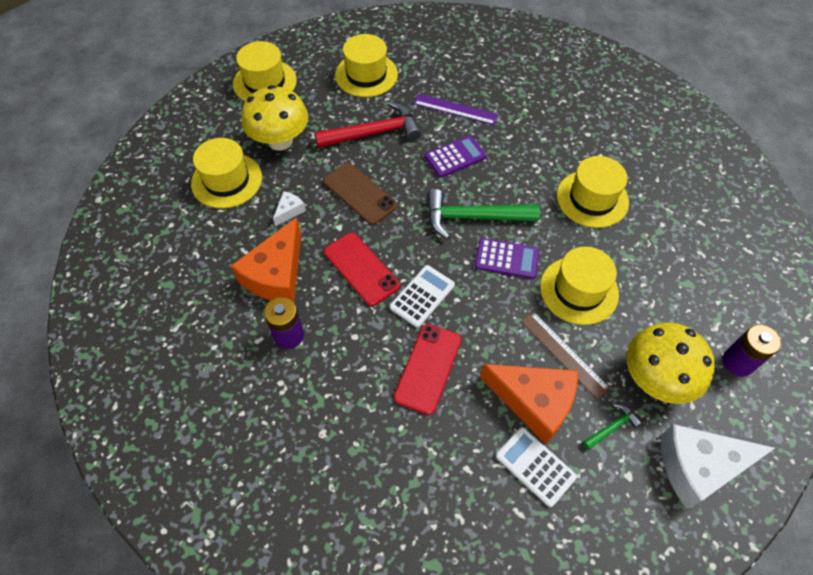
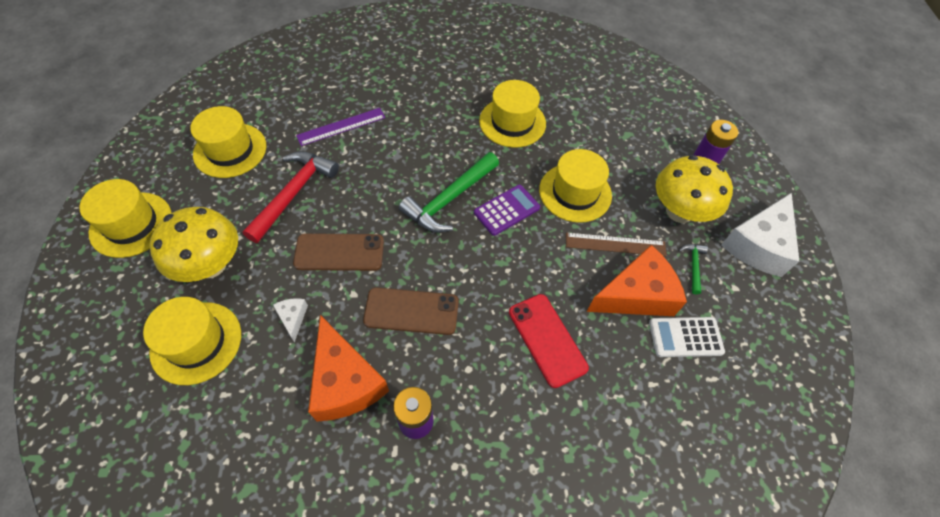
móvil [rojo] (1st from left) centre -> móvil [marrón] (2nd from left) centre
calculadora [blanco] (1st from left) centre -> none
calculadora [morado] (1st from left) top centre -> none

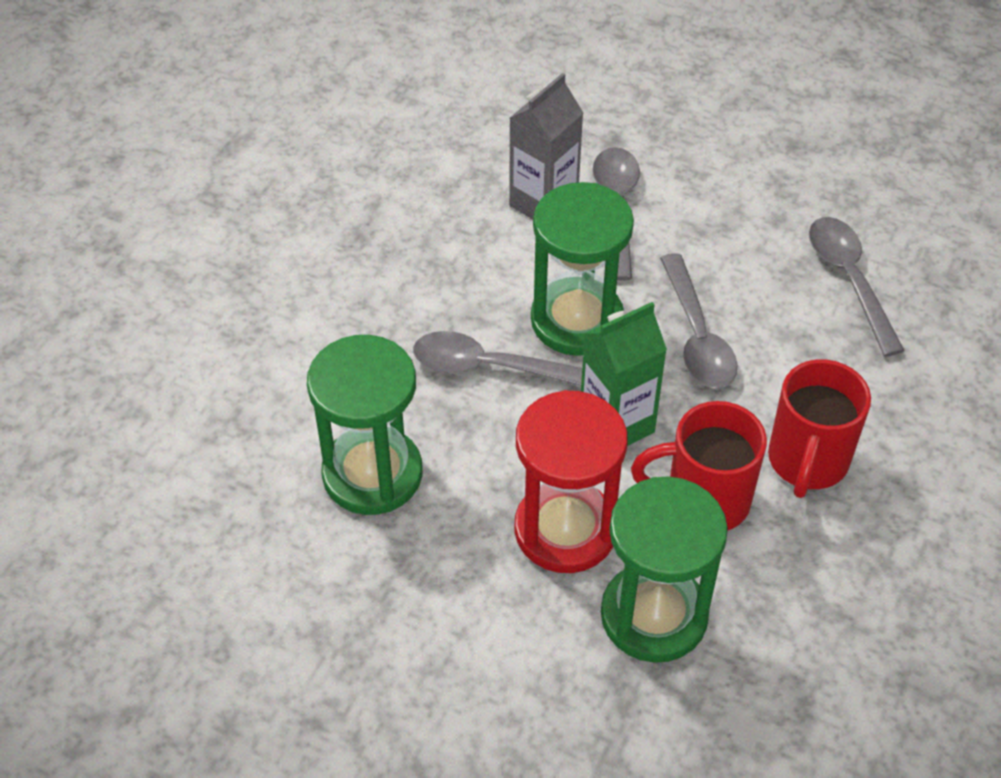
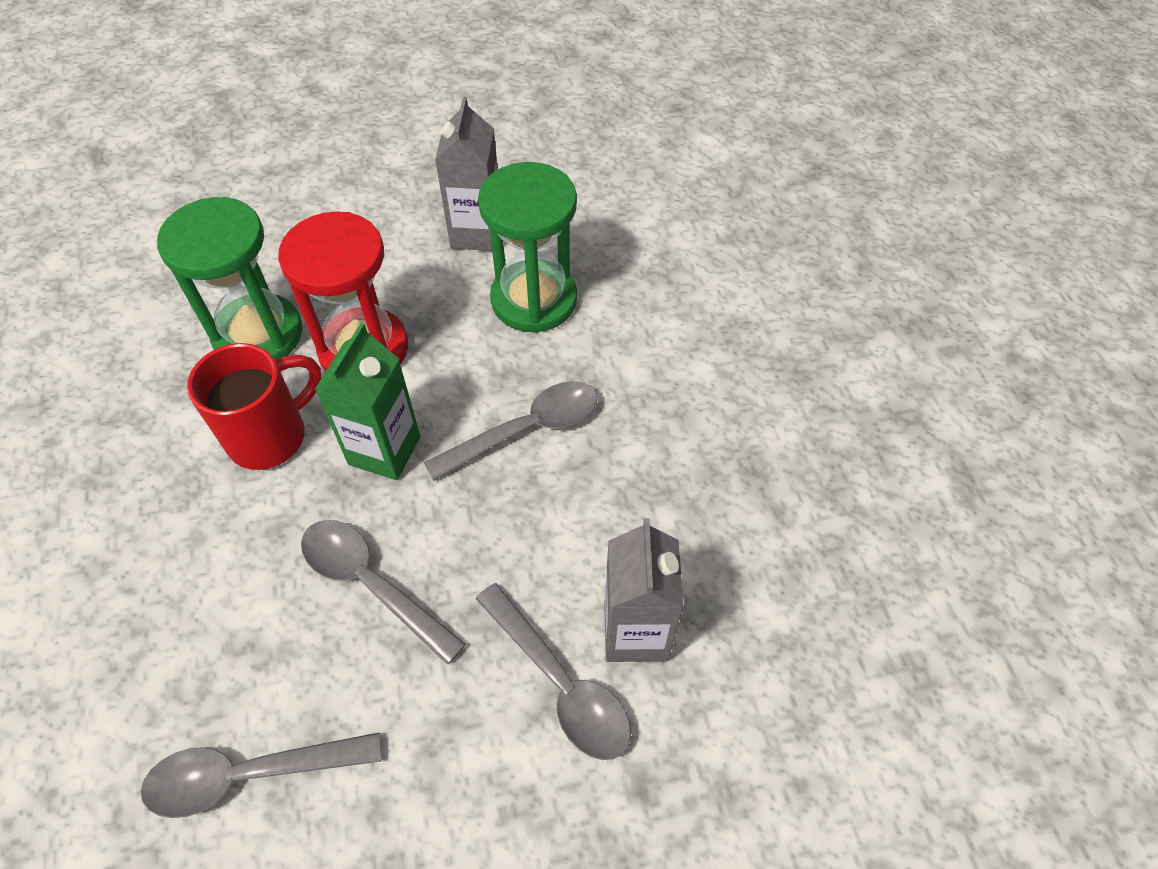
cuchara [gris] (4th from left in the first image) middle right -> cuchara [gris] (1st from left) bottom left, 135 degrees clockwise
none -> cartón de leche [gris] (1st from left) top centre
reloj de arena [verde] (2nd from left) centre -> none
taza [rojo] (2nd from left) middle right -> none

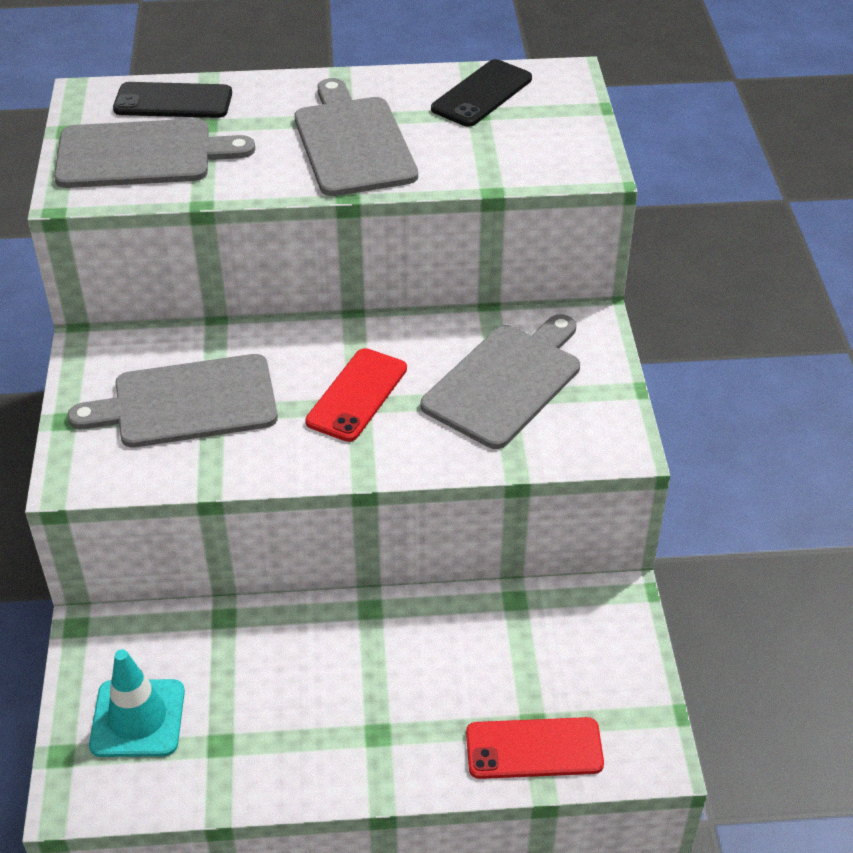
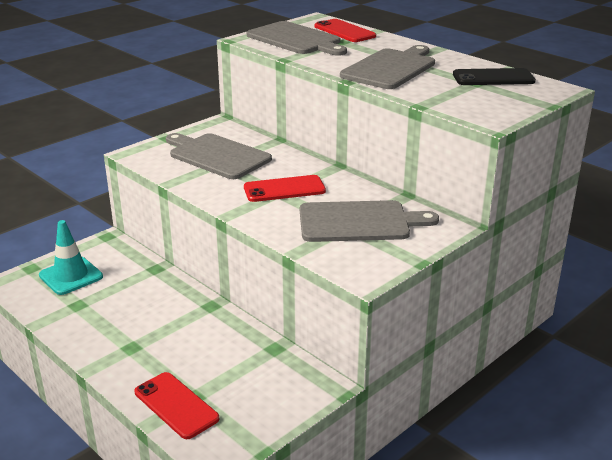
móvil [negro] (1st from left) top left -> móvil [rojo] (3rd from left) top centre

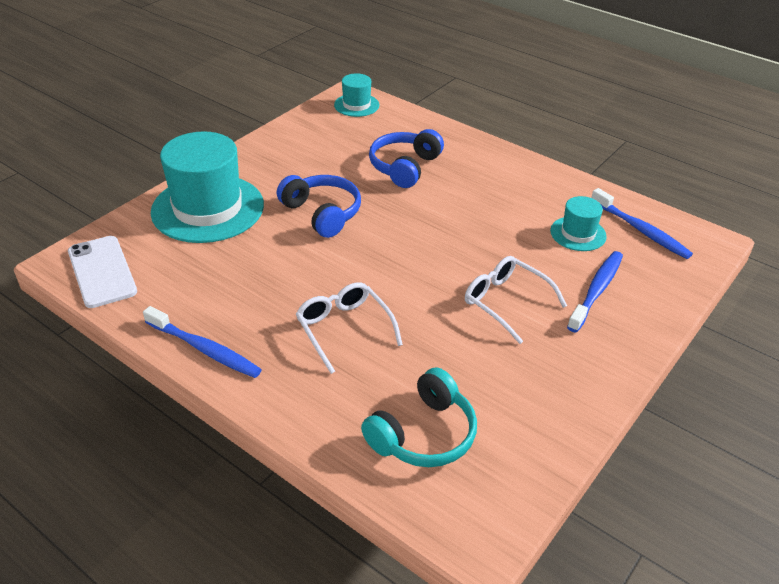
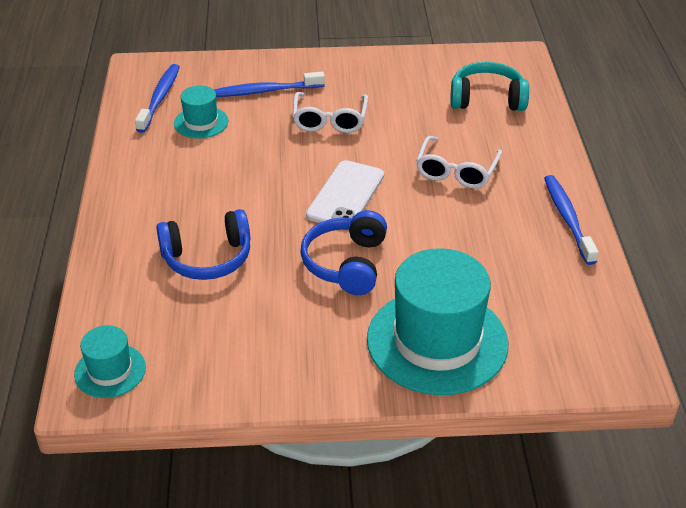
móvil [blanco] middle left -> móvil [blanco] centre, moved

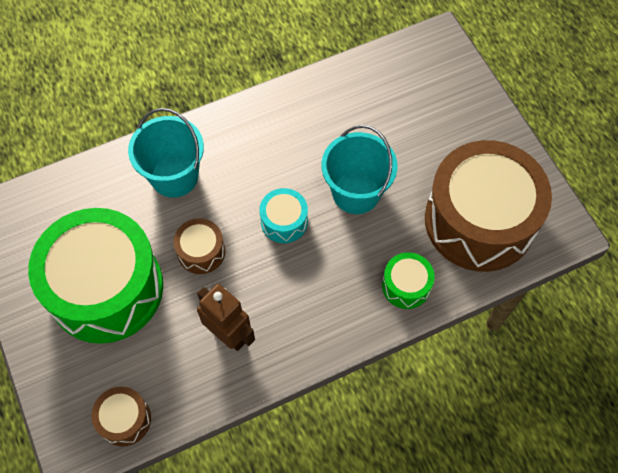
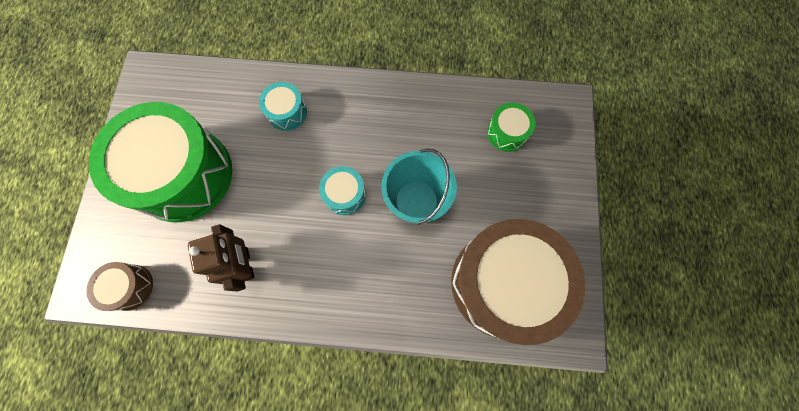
balde [turquesa] (1st from left) top left -> tambor [turquesa] (1st from left) top centre
tambor [verde] (2nd from left) centre -> tambor [verde] (2nd from left) top centre, moved
tambor [marrón] (2nd from left) middle left -> none

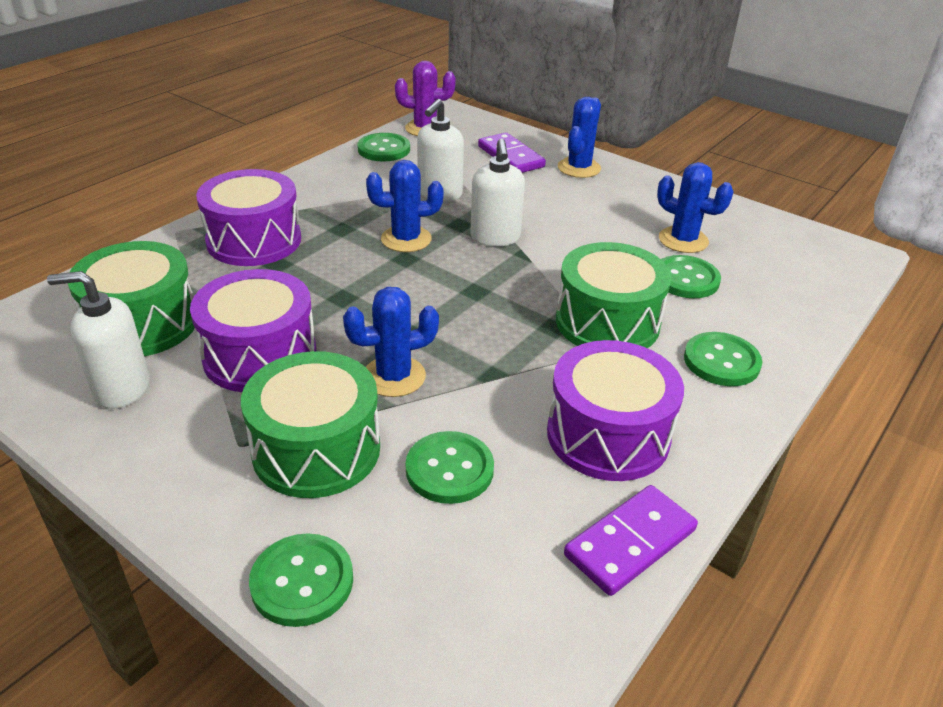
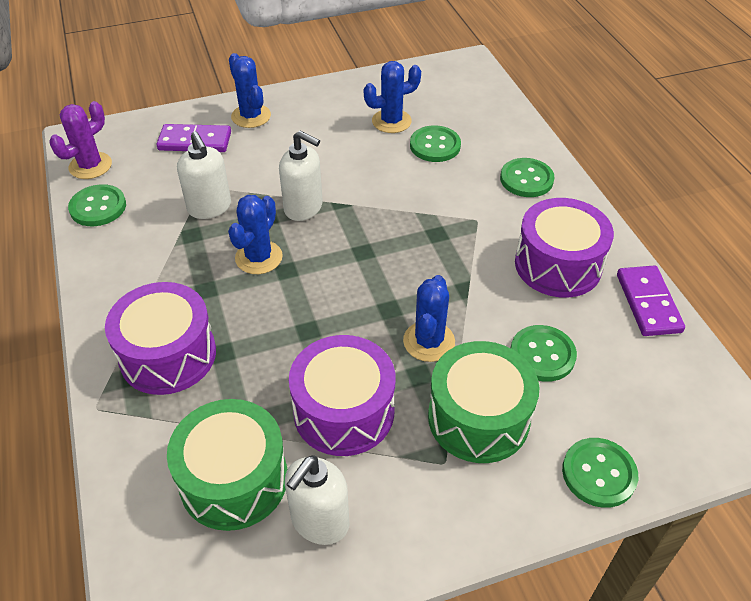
tambor [verde] (3rd from left) centre -> none

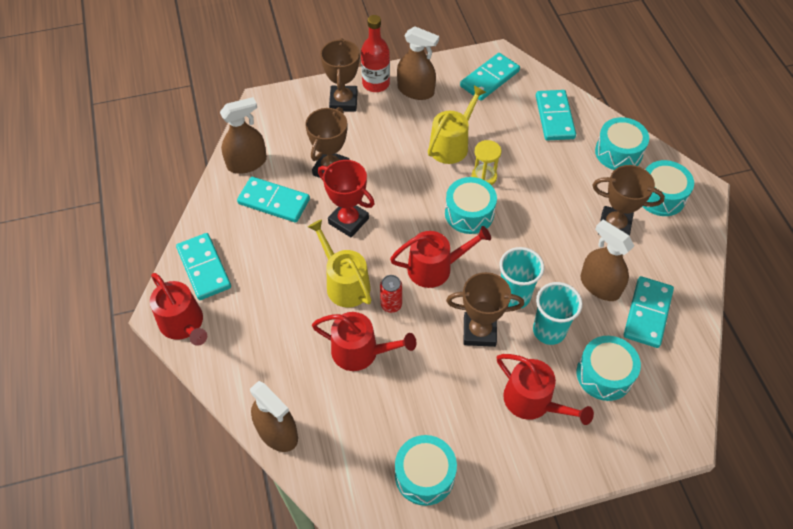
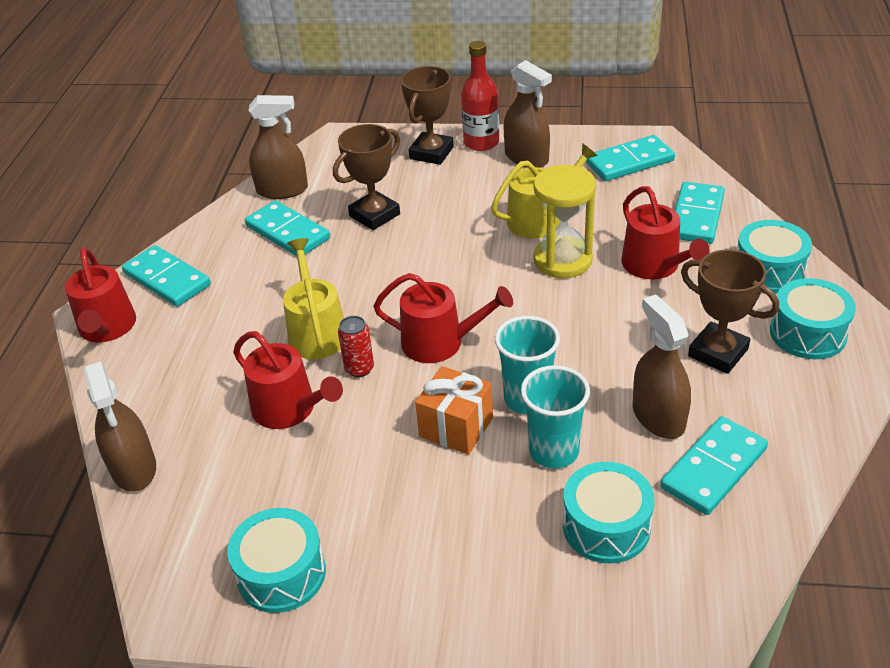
ficha de dominó [turquesa] (1st from left) middle left, 45 degrees counterclockwise
trofeo [marrón] (3rd from left) centre -> regalo [naranja] centre
reloj de arena [amarillo] top centre, x1.64
regadera [rojo] (4th from left) bottom right -> regadera [rojo] (4th from left) middle right, moved
trofeo [rojo] centre -> none
tambor [turquesa] (2nd from left) centre -> none

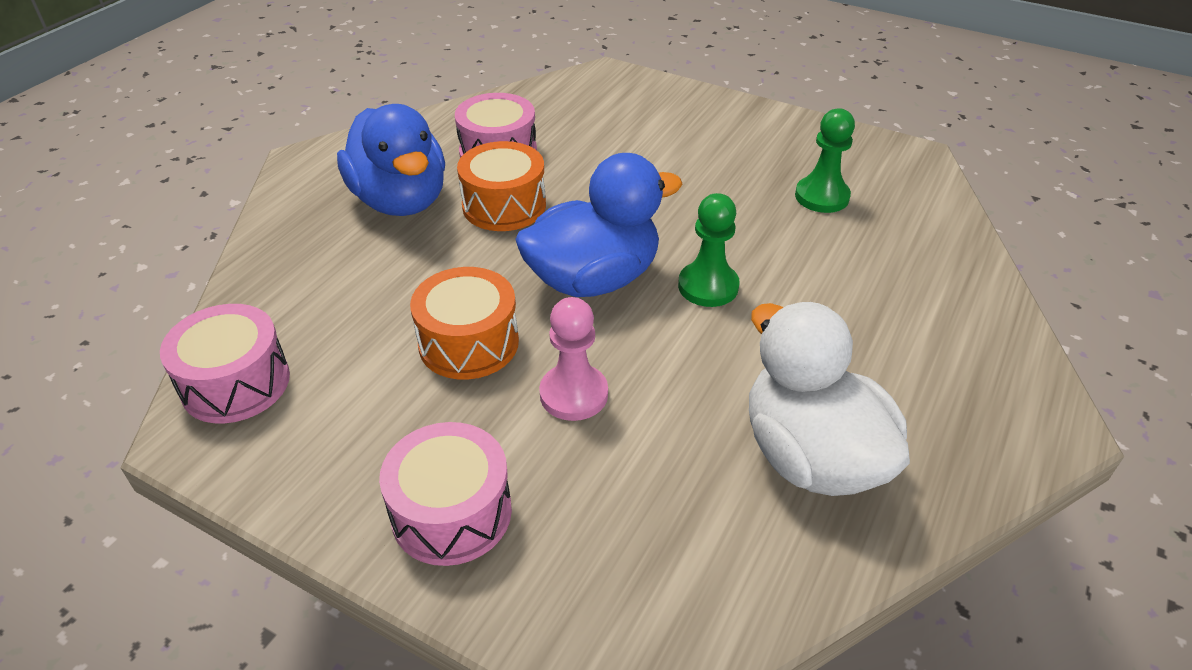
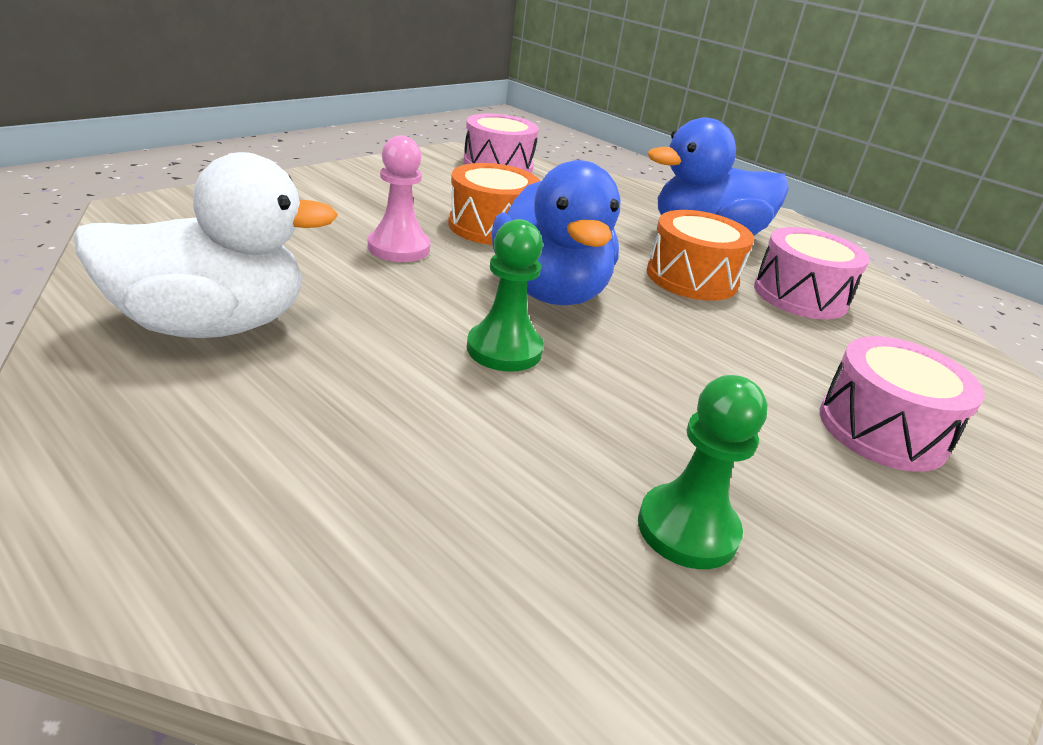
tambor [rosa] (2nd from left in the first image) bottom centre -> tambor [rosa] (3rd from left) middle right, moved

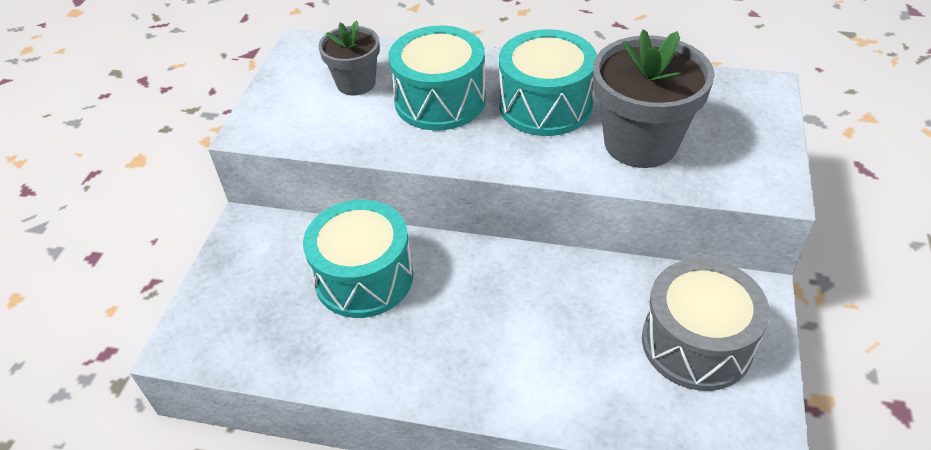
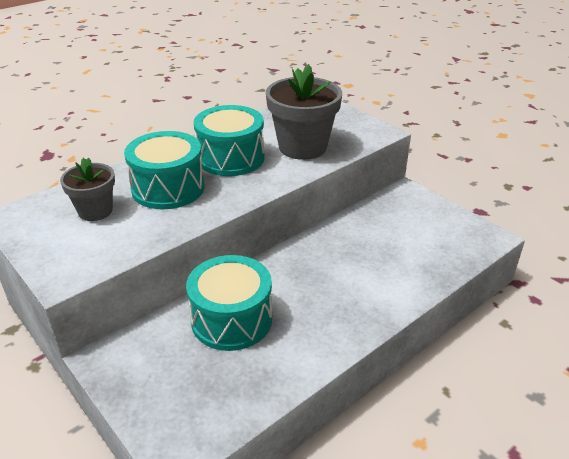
tambor [gris] bottom right -> none

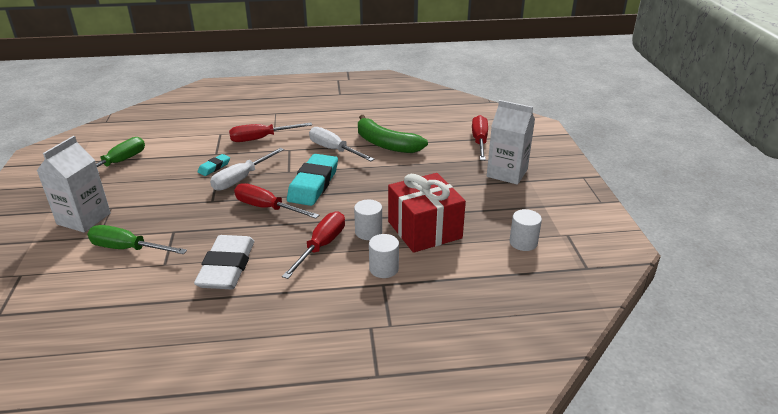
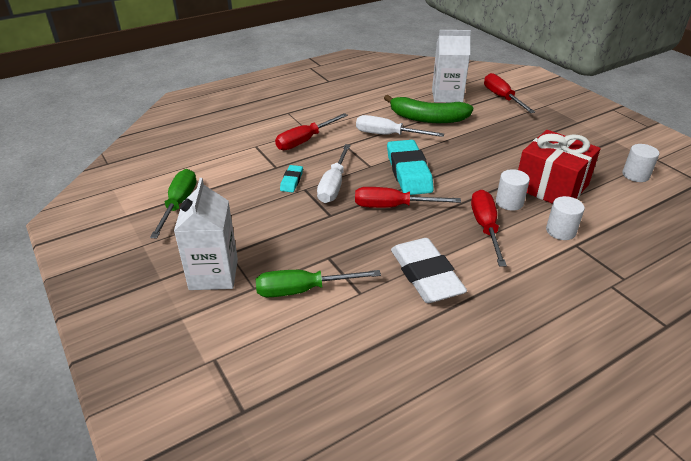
cartón de leche [blanco] (2nd from left) centre -> cartón de leche [blanco] (2nd from left) top centre, moved

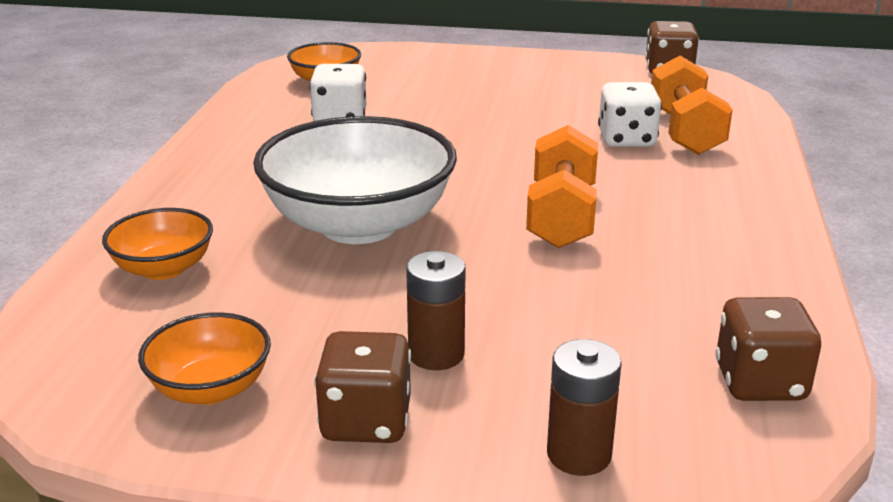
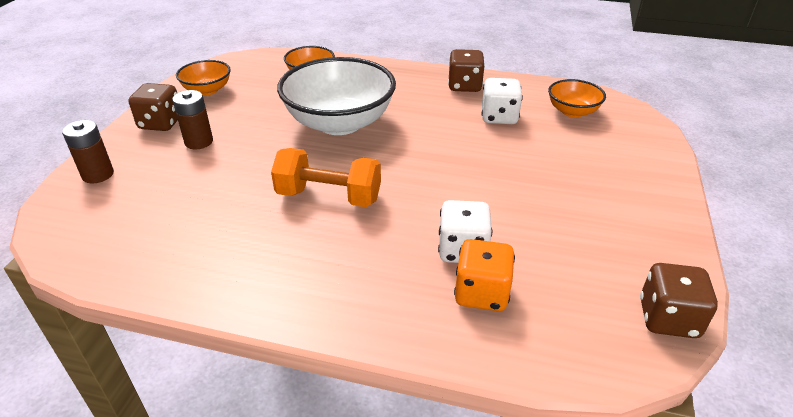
dado [marrón] (3rd from left in the first image) bottom right -> dado [marrón] (2nd from left) top centre, moved
mancuerna [naranja] (2nd from left) top right -> dado [naranja] centre

